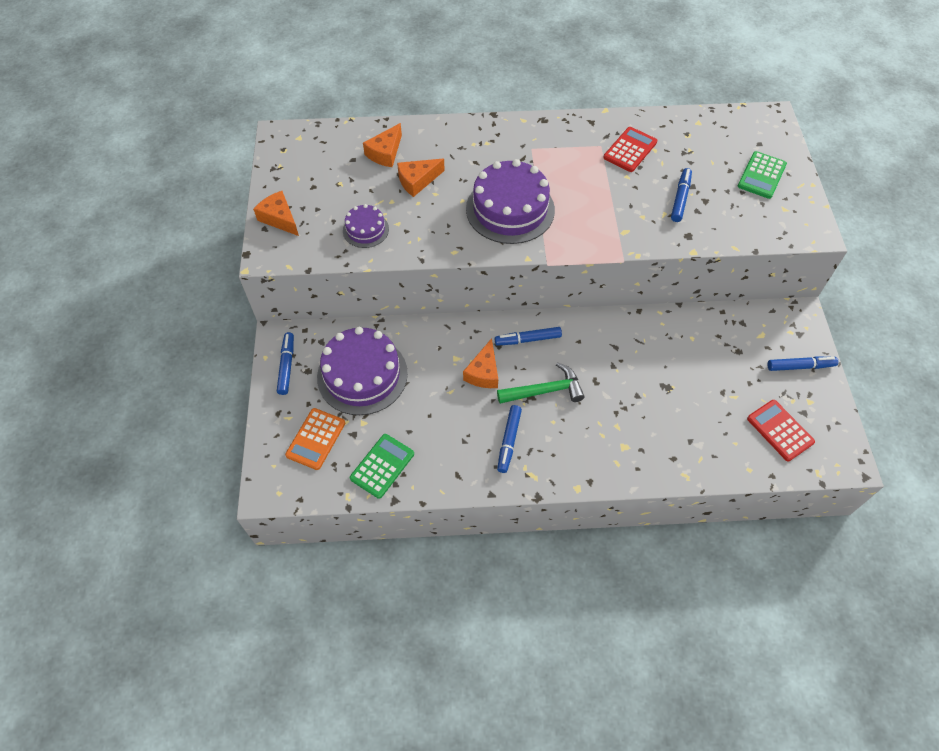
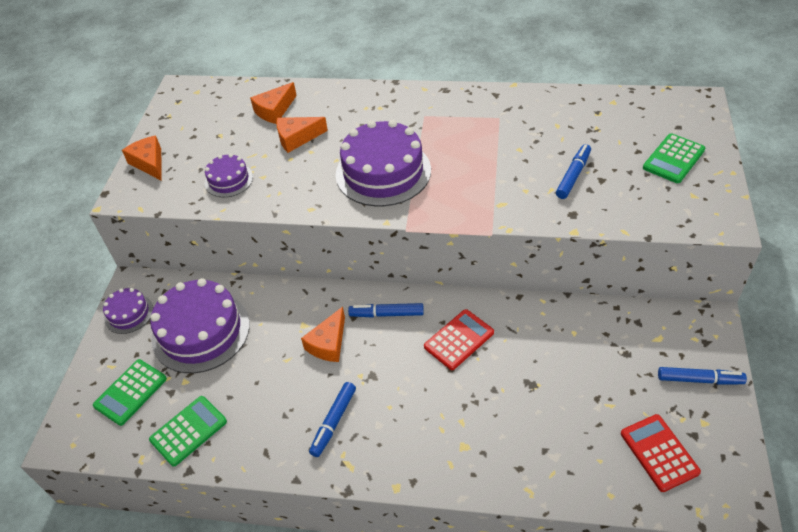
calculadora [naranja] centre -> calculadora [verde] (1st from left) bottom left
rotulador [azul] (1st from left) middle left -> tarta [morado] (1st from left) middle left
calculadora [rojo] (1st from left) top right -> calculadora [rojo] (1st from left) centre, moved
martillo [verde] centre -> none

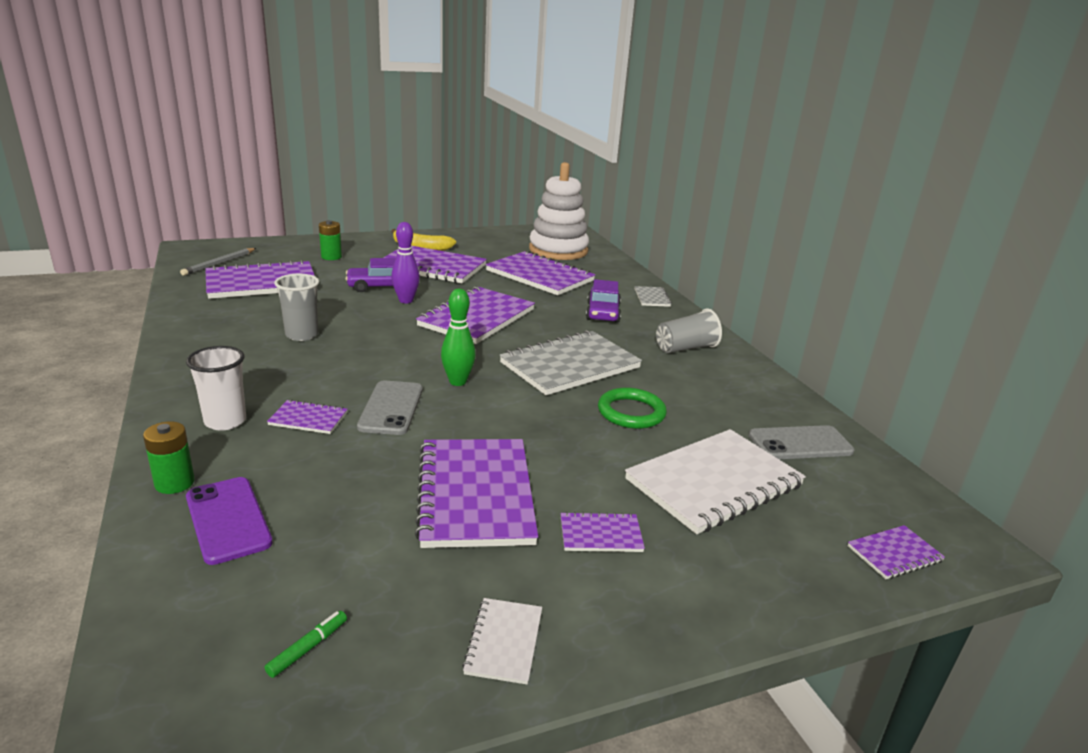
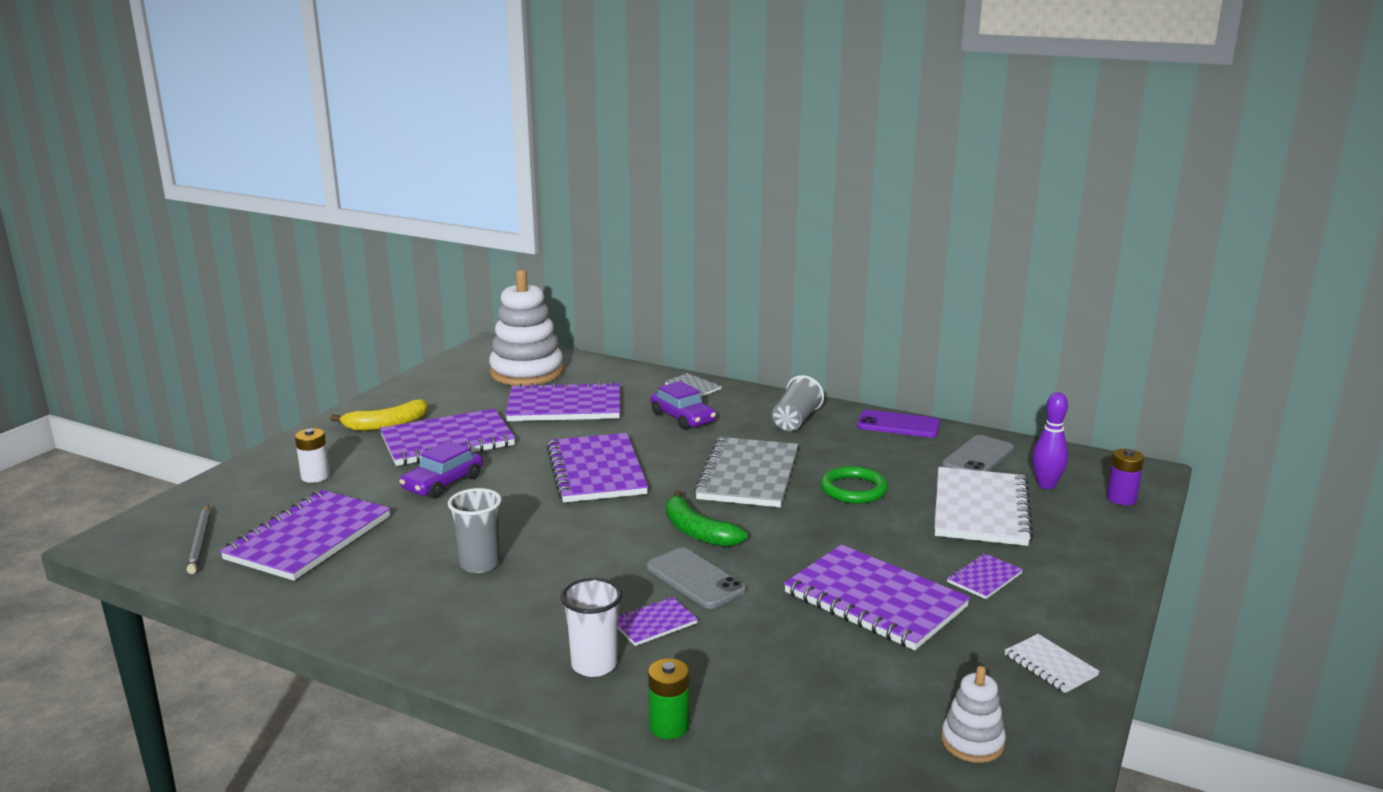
pila [verde] (2nd from left) top left -> pila [blanco] middle left
bolo [verde] centre -> plátano [verde] centre
móvil [morado] bottom left -> móvil [morado] centre, moved
rotulador [verde] bottom left -> juguete apilable [blanco] (2nd from left) bottom right
bolo [morado] centre -> bolo [morado] middle right, moved
cuaderno [morado] (8th from left) bottom right -> pila [morado] middle right

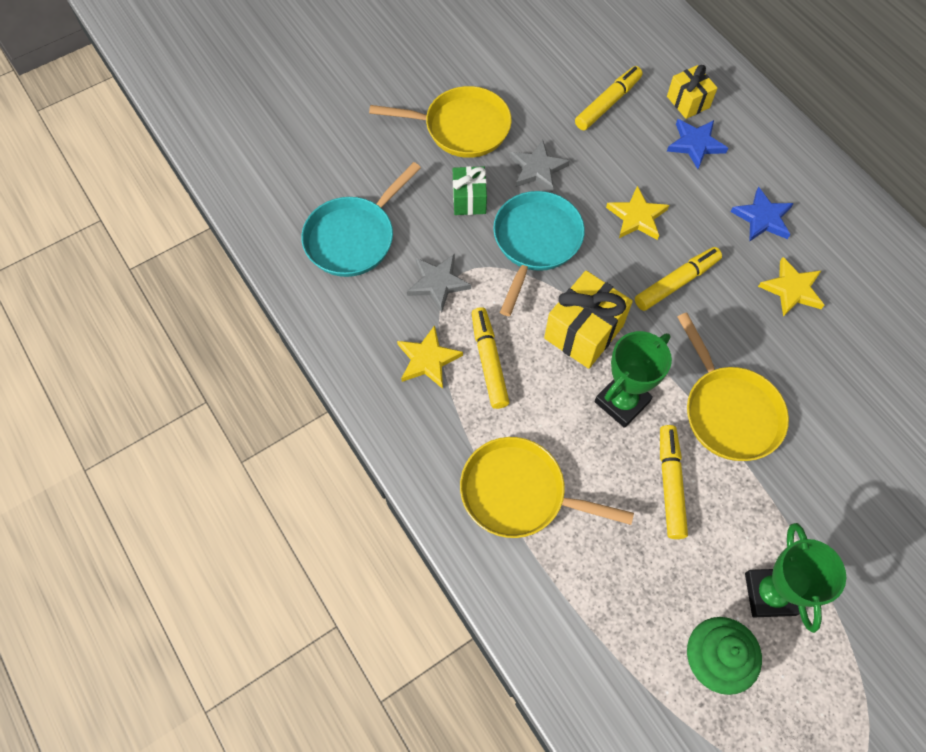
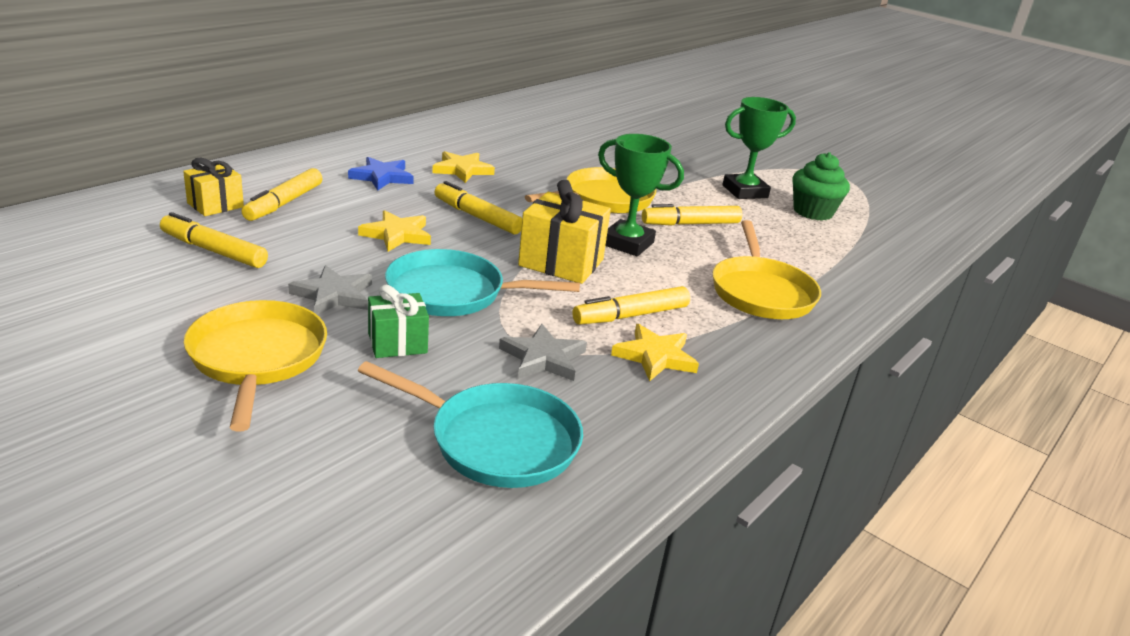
estrella [azul] (1st from left) top right -> rotulador [amarillo] (2nd from left) top left

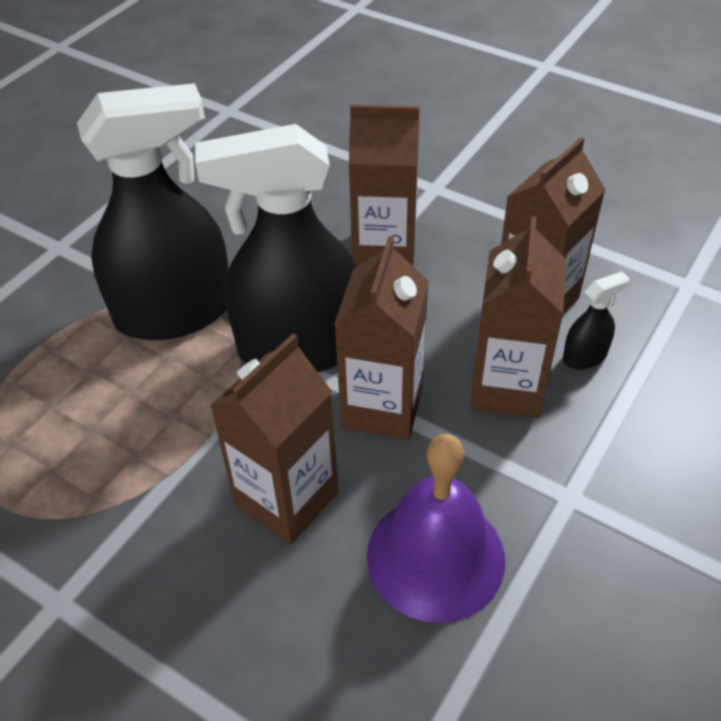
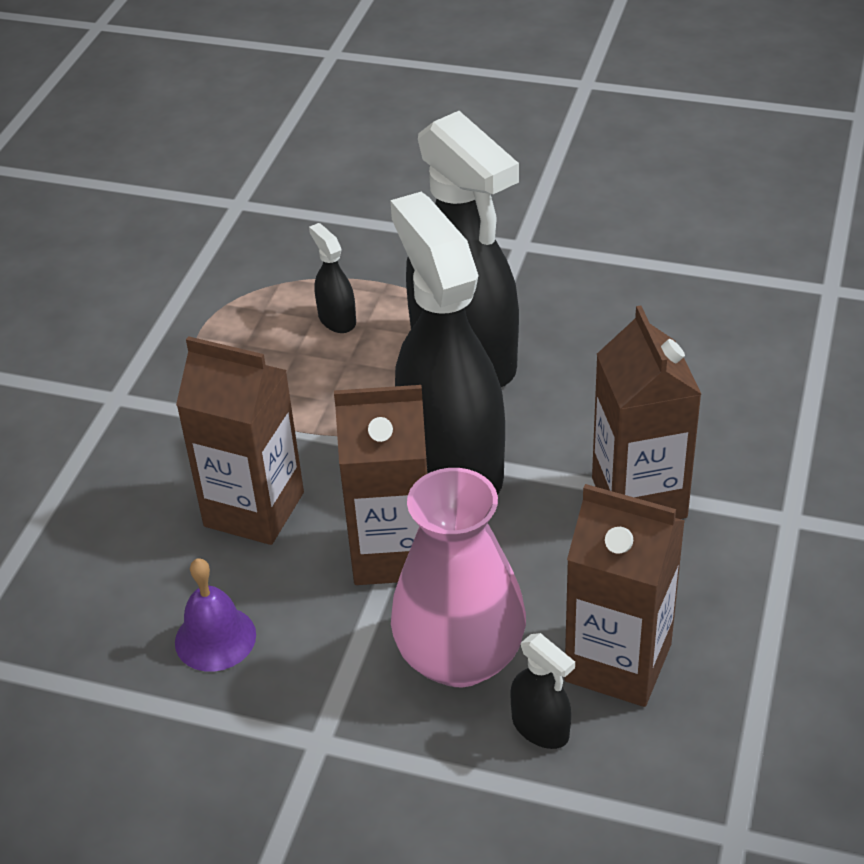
campana [morado] bottom centre -> campana [morado] bottom left, x0.56
none -> pulverizador [negro] (1st from left) top centre
cartón de leche [marrón] (4th from left) middle right -> florero [rosa] bottom centre

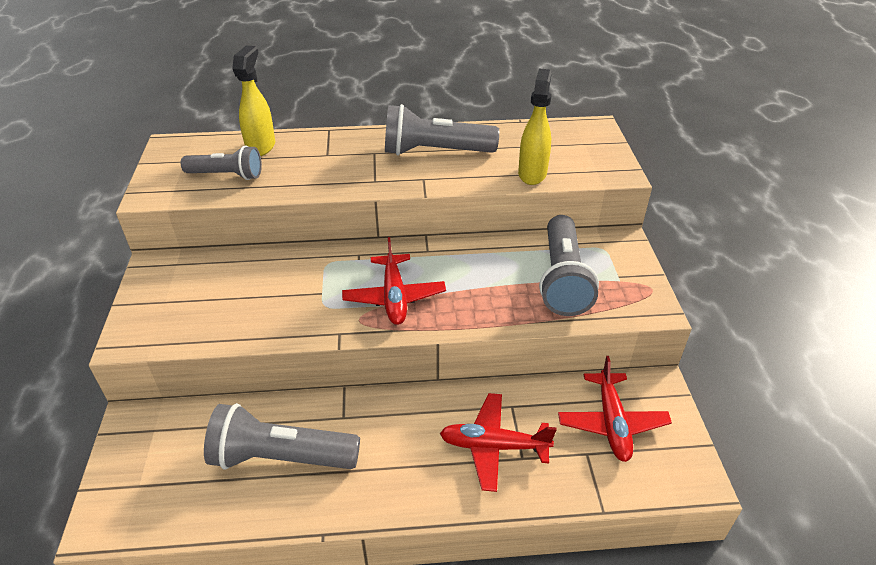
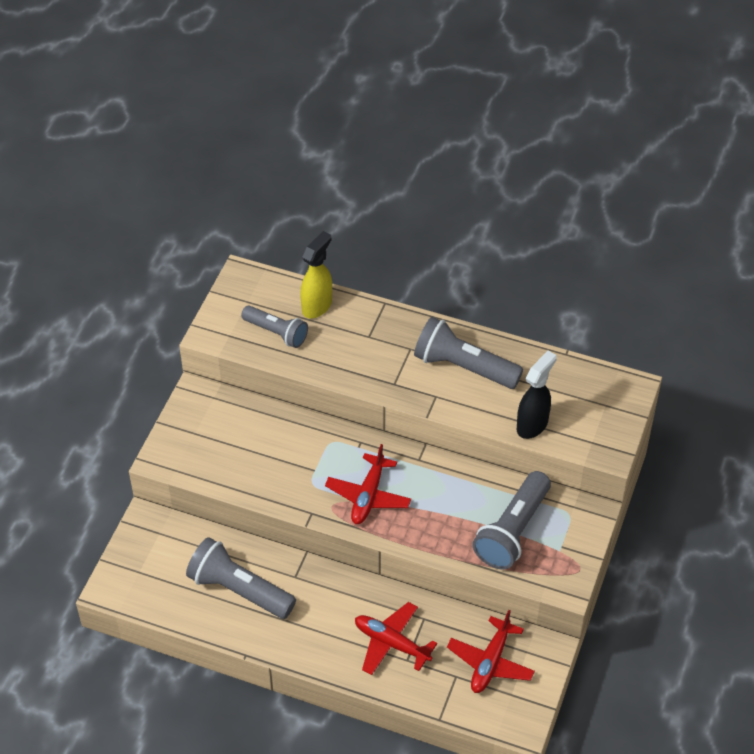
pulverizador [amarillo] (2nd from left) top centre -> pulverizador [negro] middle right

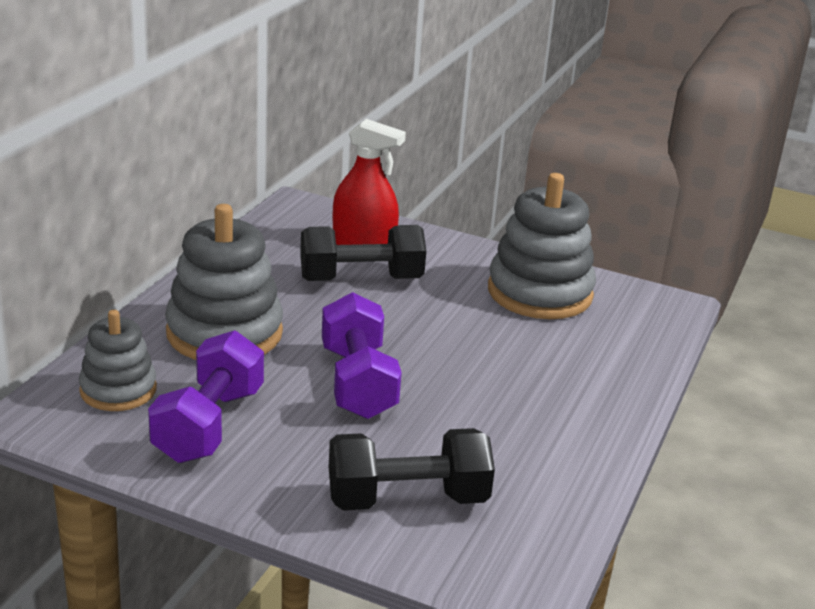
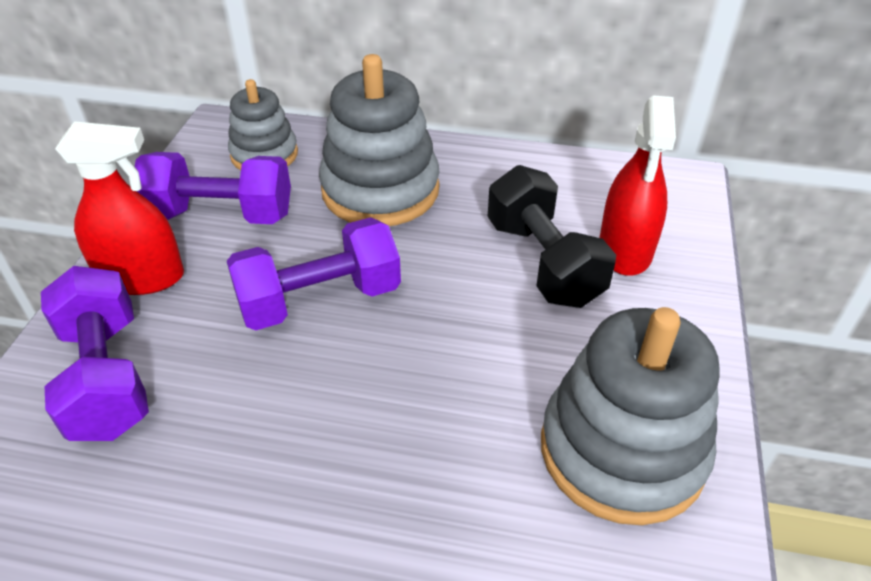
mancuerna [negro] (2nd from left) bottom centre -> mancuerna [morado] (1st from left) middle left
none -> pulverizador [rojo] (1st from left) middle left

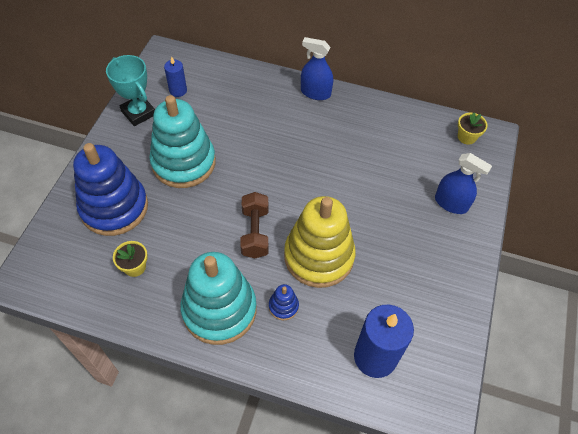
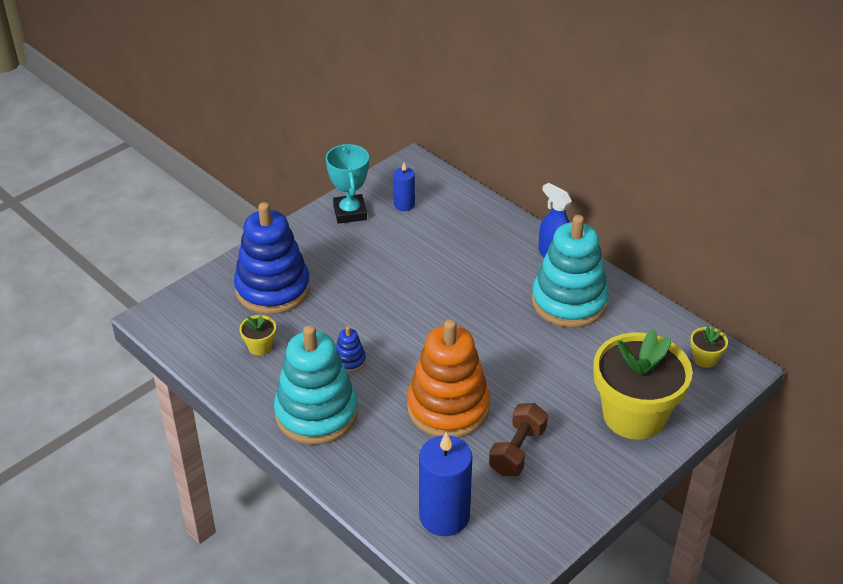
juguete apilable [azul] (2nd from left) bottom centre -> juguete apilable [azul] (2nd from left) centre, moved
juguete apilable [amarillo] centre -> juguete apilable [naranja] centre
mancuerna [marrón] centre -> mancuerna [marrón] bottom centre, moved
juguete apilable [turquesa] (1st from left in the first image) top left -> juguete apilable [turquesa] (2nd from left) middle right, moved
pulverizador [azul] (2nd from left) middle right -> maceta [amarillo] (2nd from left) middle right

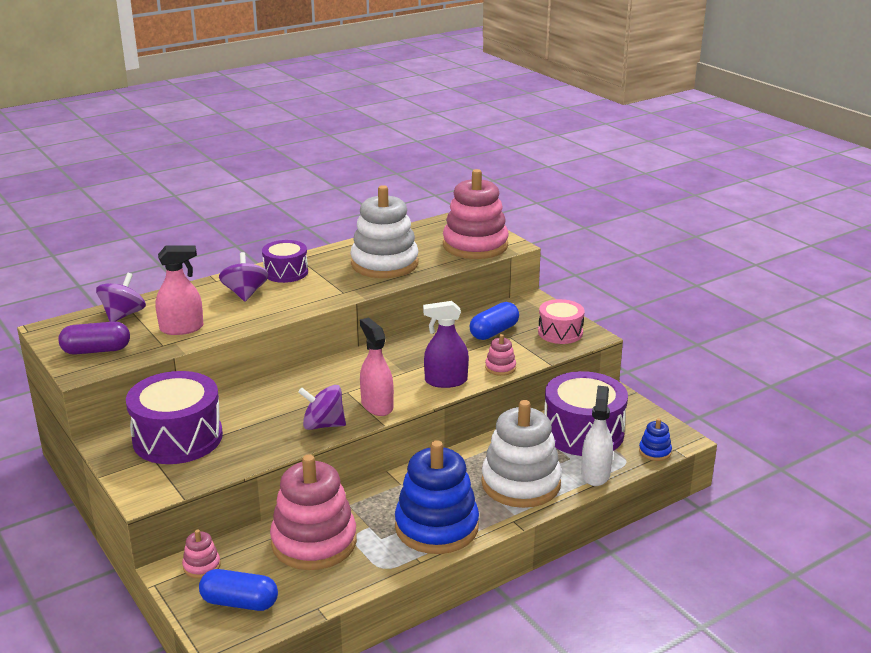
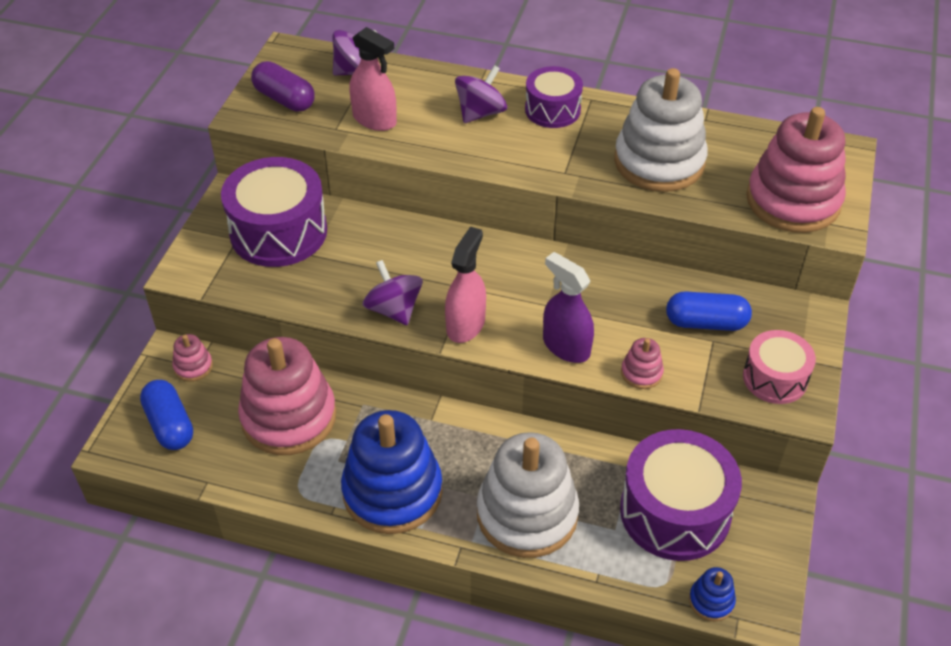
pulverizador [blanco] bottom right -> none

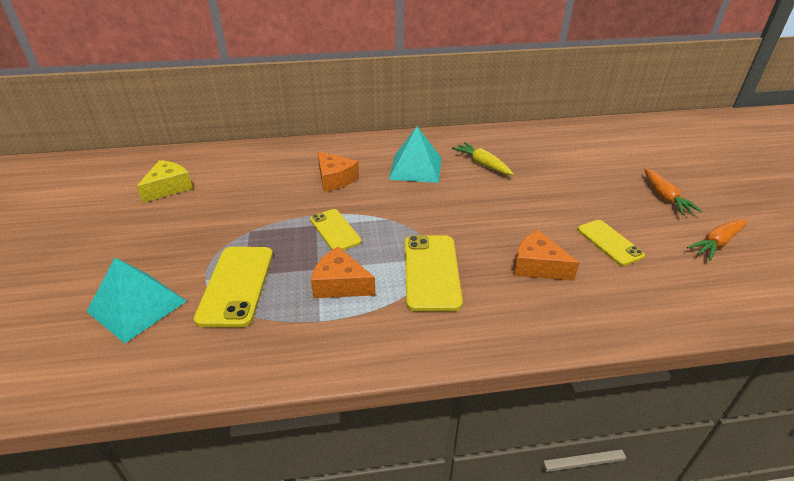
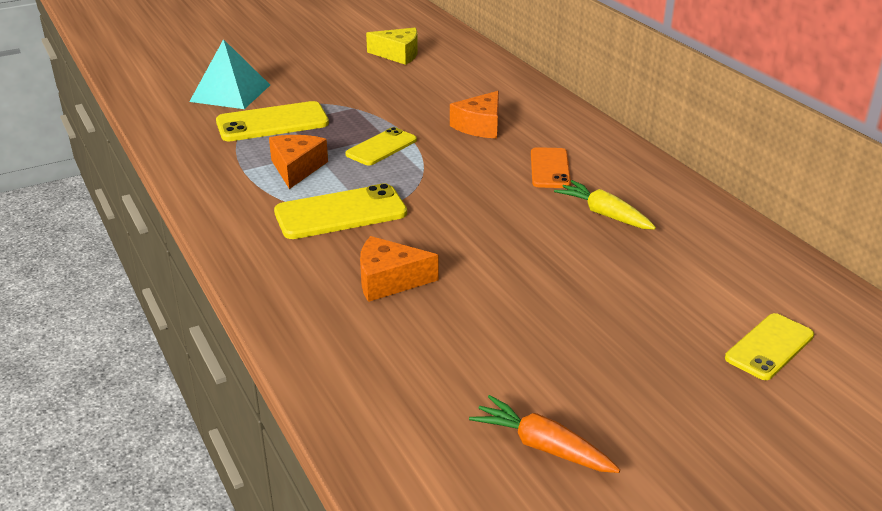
queso [naranja] (3rd from left in the first image) middle right -> queso [naranja] (2nd from left) centre, 105 degrees counterclockwise
pirámide [turquesa] (2nd from left) top centre -> móvil [naranja] top centre
zanahoria [amarillo] top centre -> zanahoria [amarillo] middle right, 75 degrees counterclockwise
móvil [amarillo] (4th from left) middle right -> móvil [amarillo] (4th from left) bottom right, moved
zanahoria [naranja] (1st from left) middle right -> none

